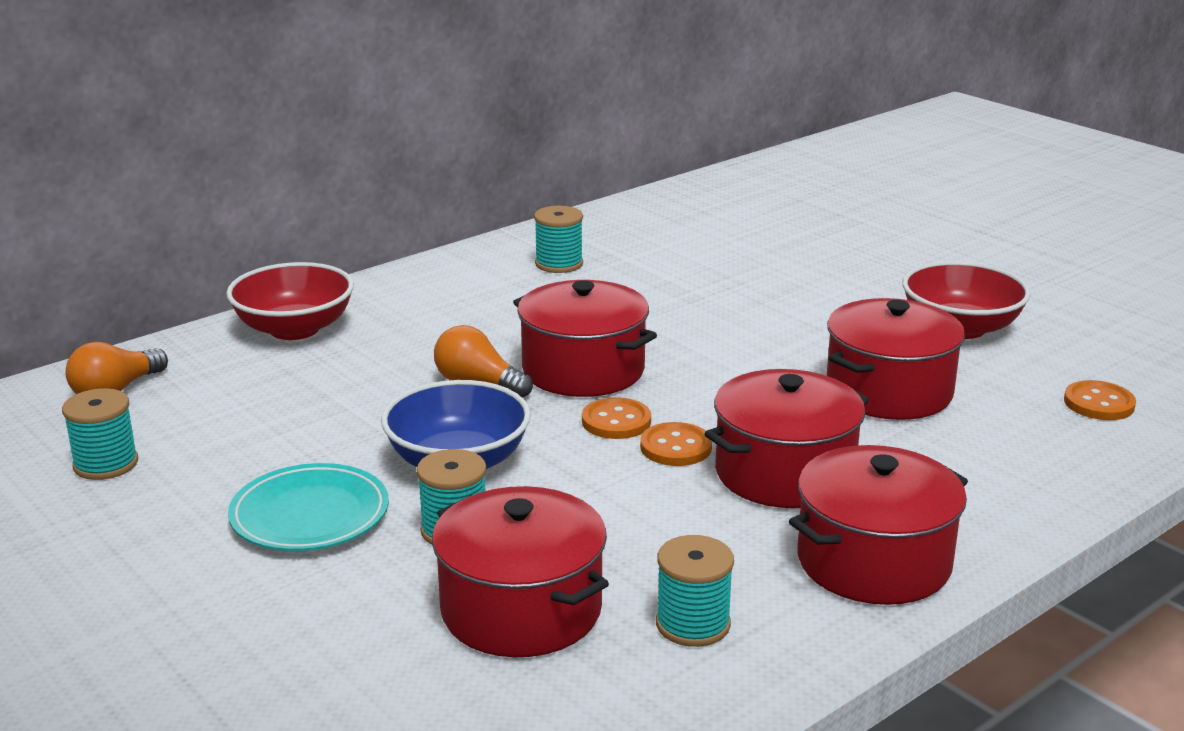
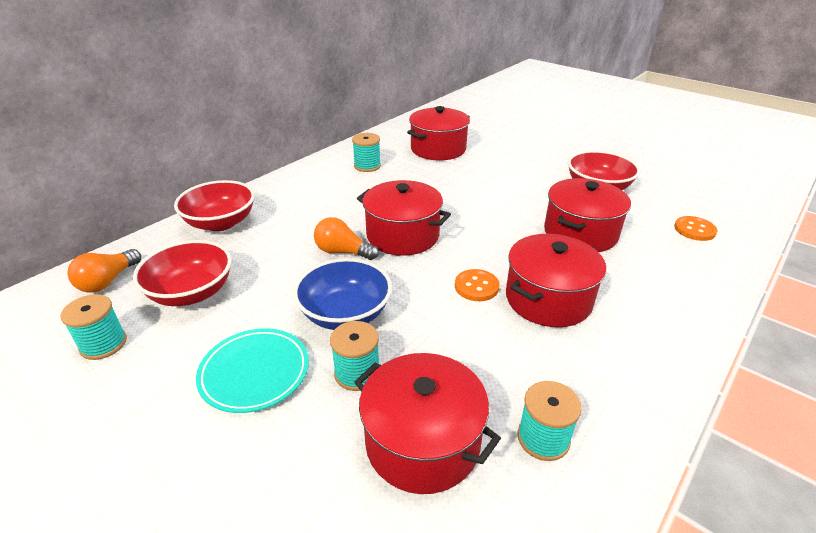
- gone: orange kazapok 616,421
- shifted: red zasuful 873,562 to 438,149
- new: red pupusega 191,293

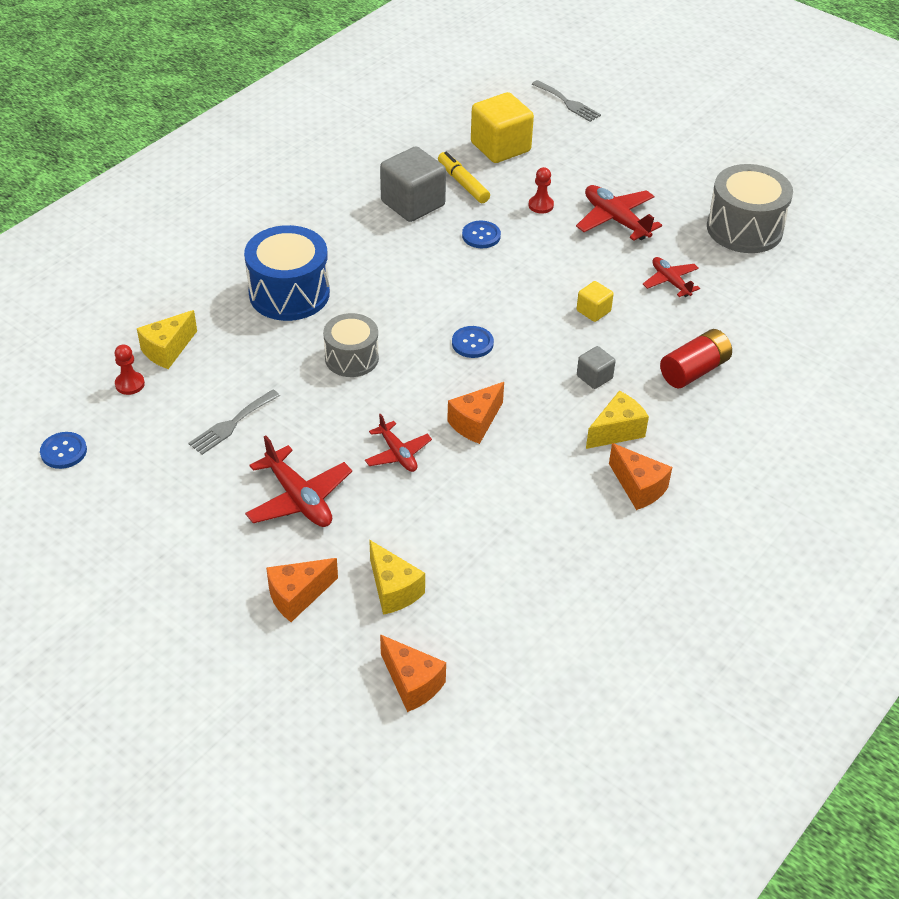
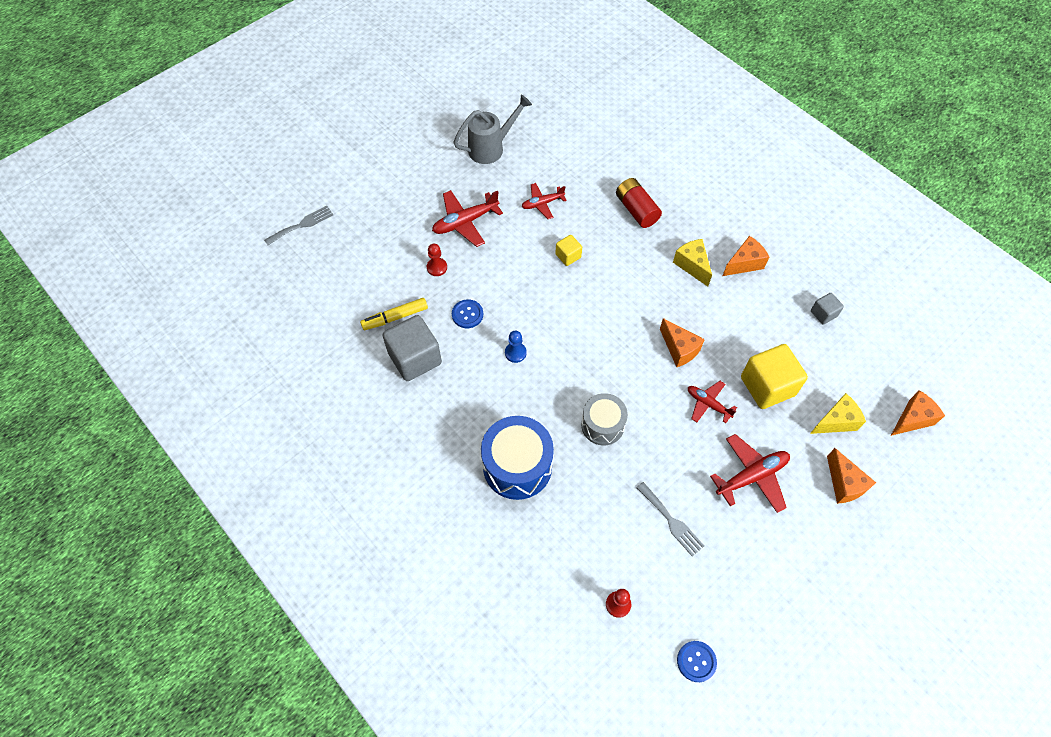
- gone: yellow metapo 167,350
- rotated: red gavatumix 397,454 = 708,404 120 degrees counterclockwise
- gone: blue kazapok 472,343
- shifted: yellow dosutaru 500,147 to 767,386
- shifted: grey dosutaru 594,377 to 823,314
- swapped: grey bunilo 744,229 to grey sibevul 491,148
- new: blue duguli 515,353

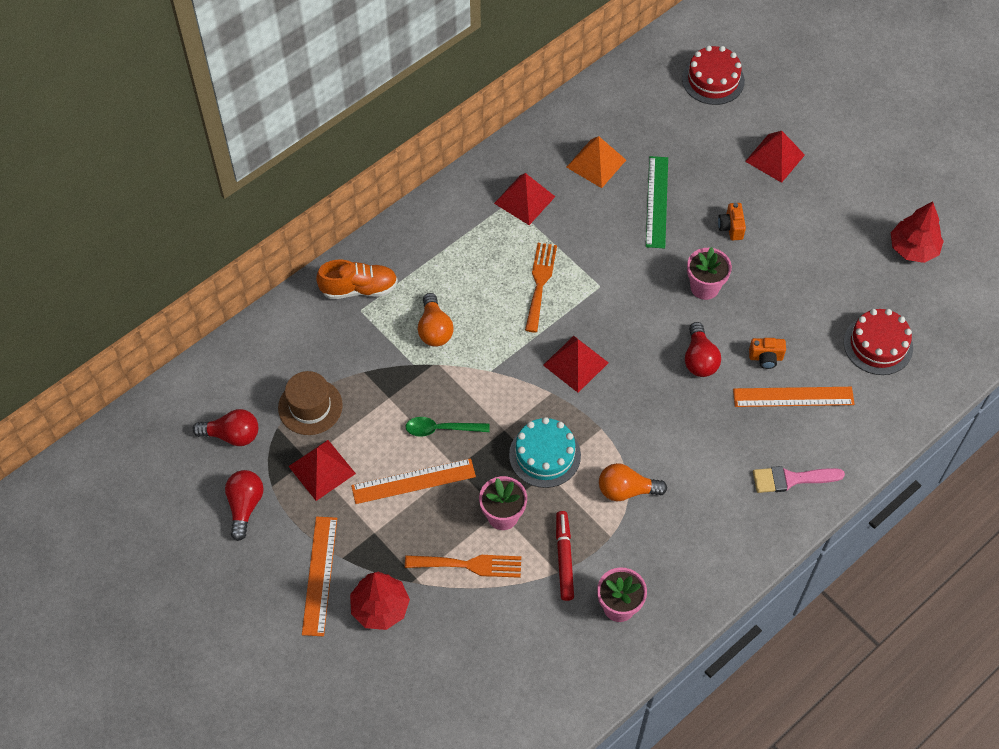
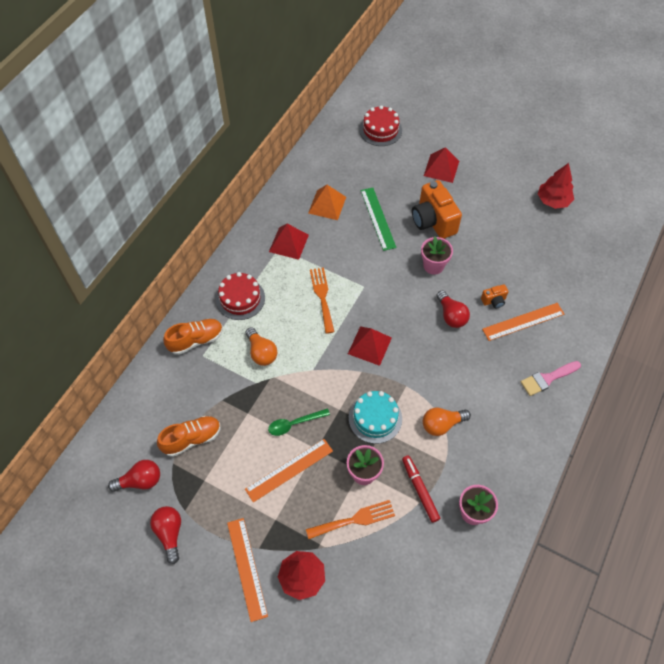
- swapped: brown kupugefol 310,406 to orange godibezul 192,439
- gone: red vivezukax 321,470
- scaled: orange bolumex 731,227 = 433,221 x2.17
- shifted: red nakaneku 878,345 to 240,298

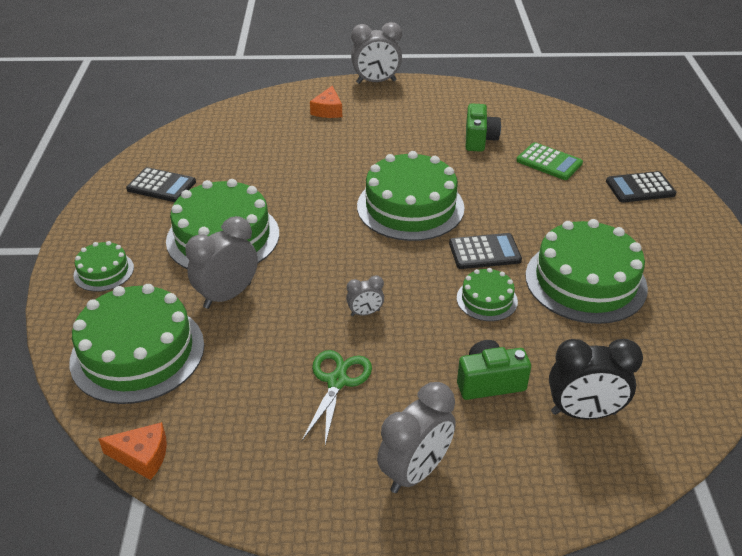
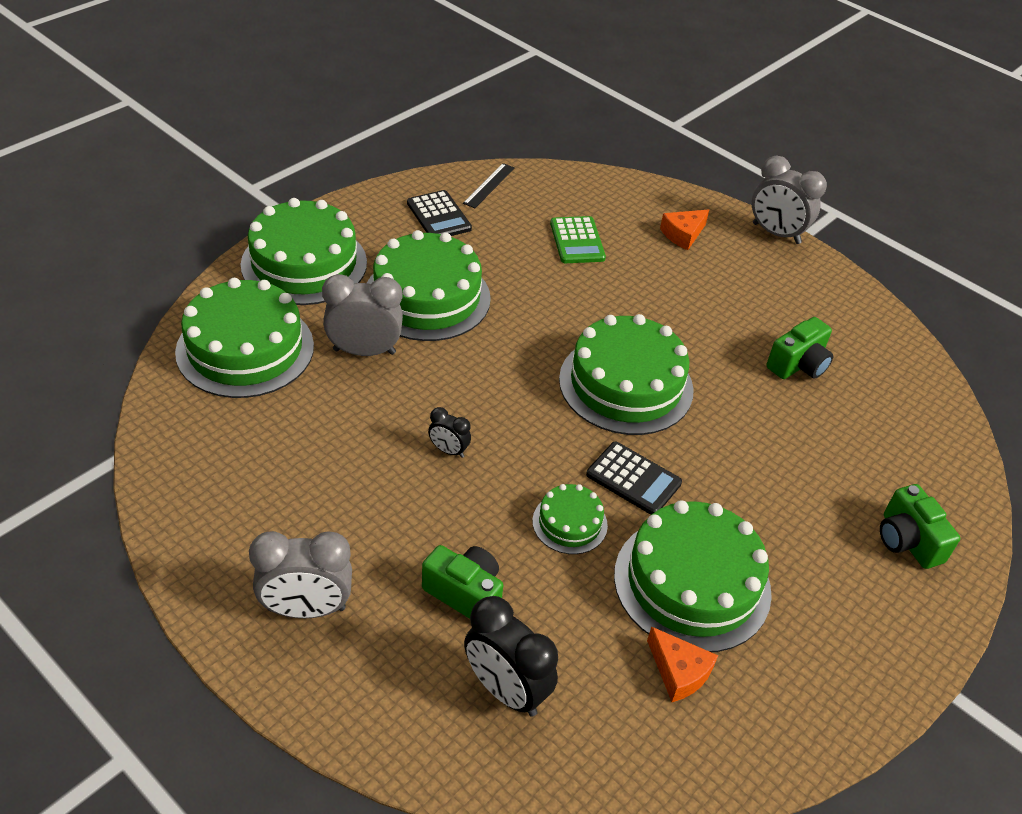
- scaled: green nakaneku 104,271 = 304,263 x2.01
- shifted: orange metapo 142,456 to 679,672
- gone: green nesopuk 337,381
- repainted: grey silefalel 365,313 to black silefalel 448,450
- shifted: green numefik 549,162 to 577,241
- swapped: black numefik 640,188 to green bolumex 907,541
- new: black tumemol 489,185

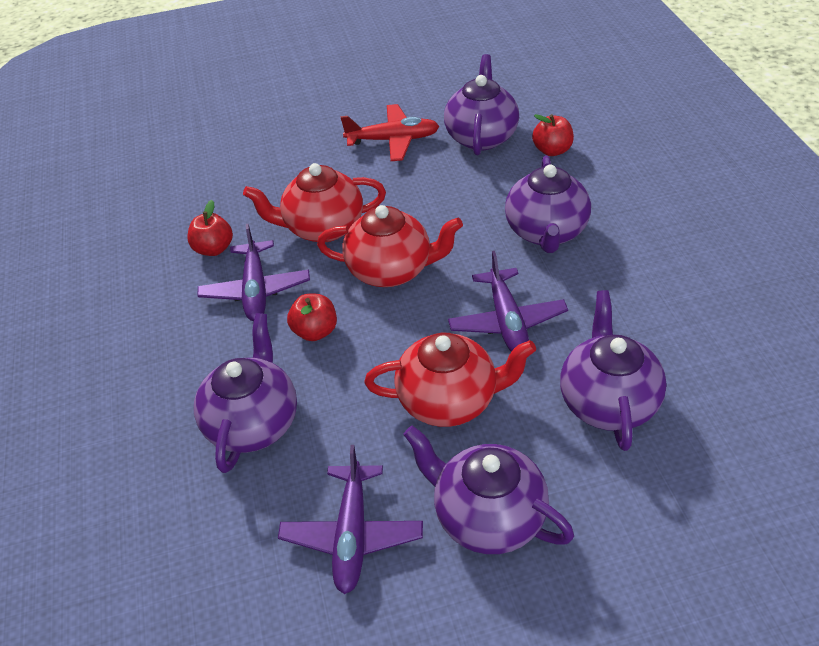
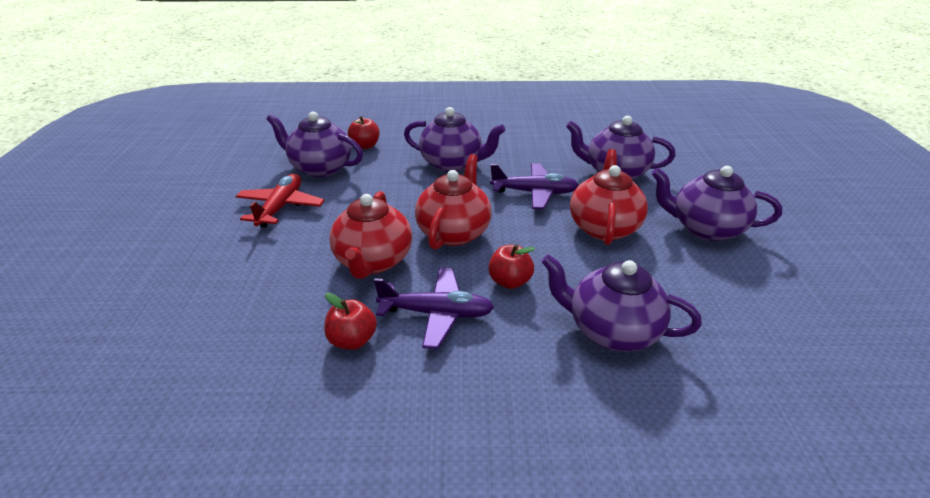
- gone: purple gavatumix 352,535
- rotated: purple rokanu 487,516 = 705,228 60 degrees clockwise

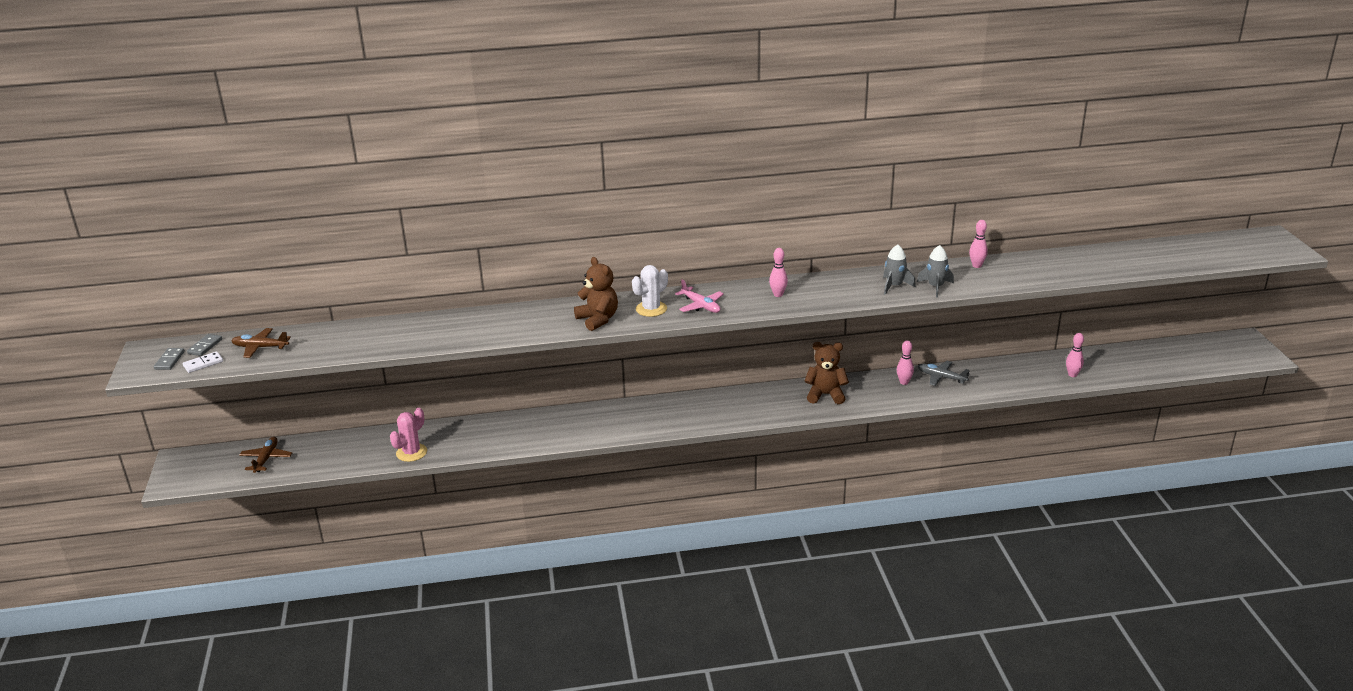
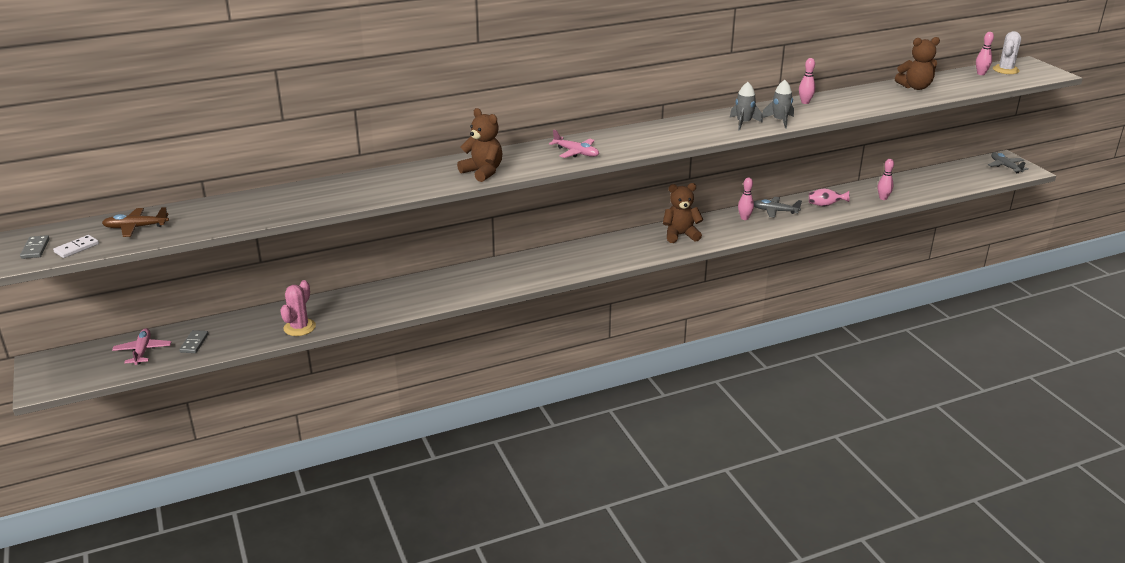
- shifted: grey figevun 205,346 to 194,343
- repainted: brown gavatumix 266,459 to pink gavatumix 143,351
- shifted: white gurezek 651,309 to 1005,70
- shifted: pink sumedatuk 778,295 to 981,74
- new: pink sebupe 825,205
- new: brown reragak 915,87
- new: grey gavatumix 1005,166

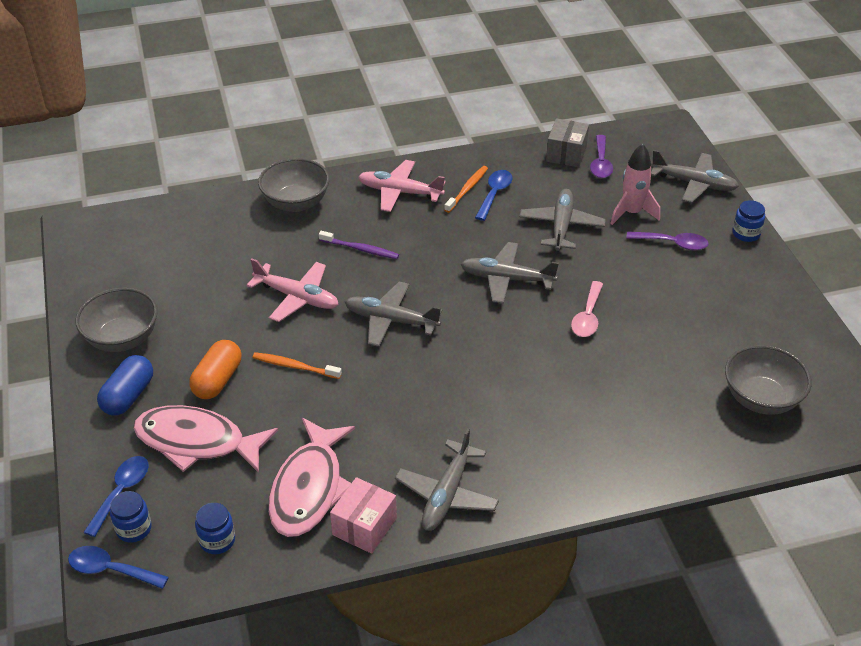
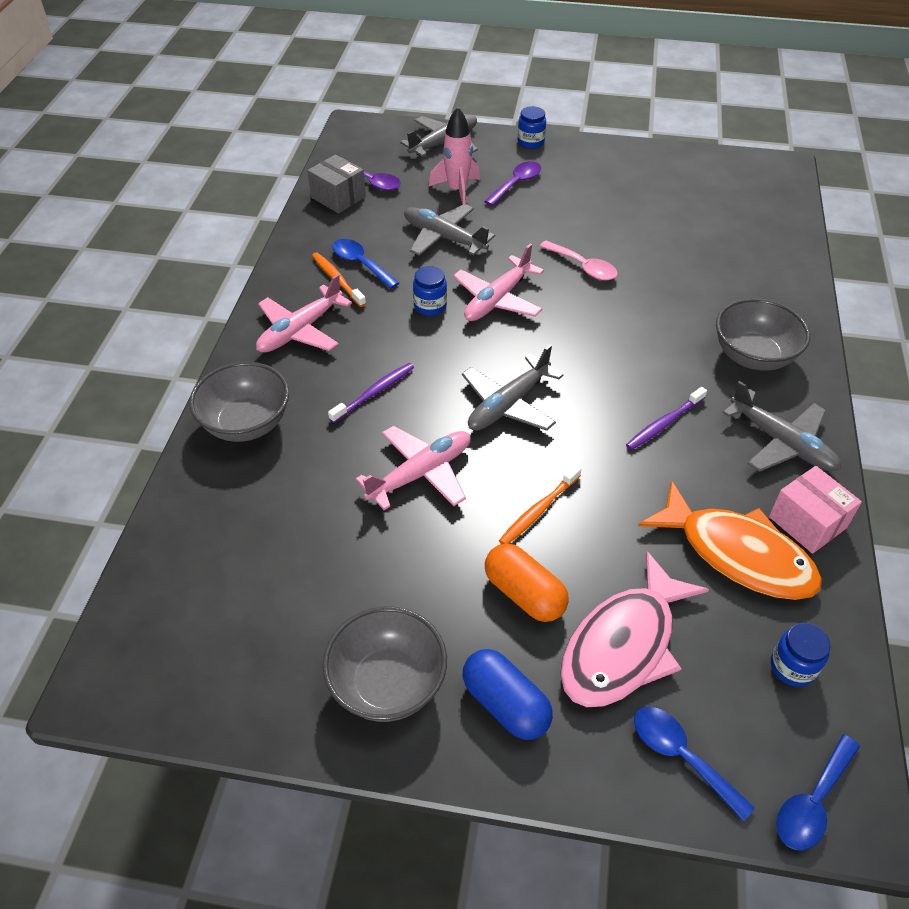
- shifted: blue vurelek 134,529 to 430,306
- repainted: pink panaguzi 309,488 to orange panaguzi 737,554
- repainted: grey gavatumix 506,279 to pink gavatumix 497,299
- shifted: grey pupusega 761,398 to 753,356
- new: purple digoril 664,424

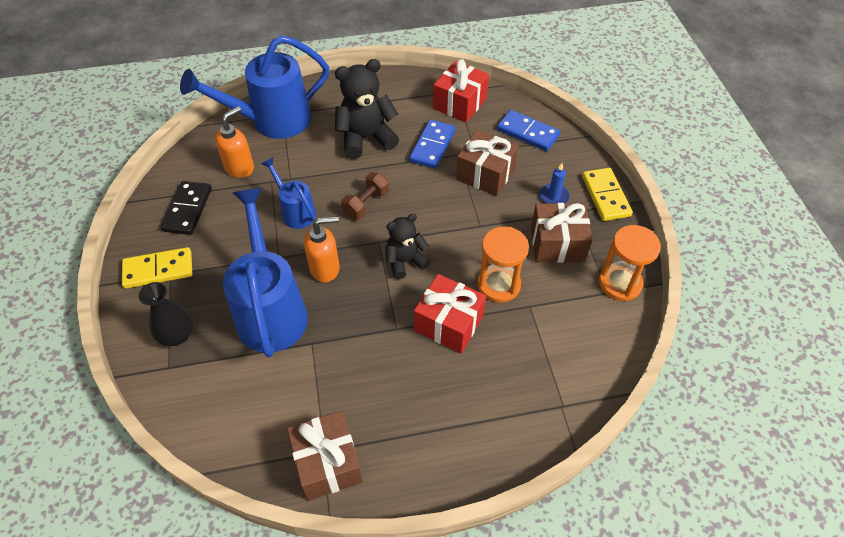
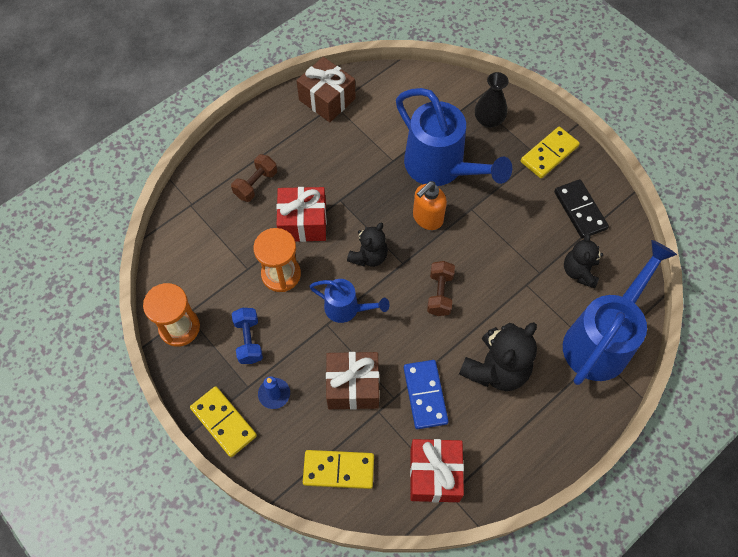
- swapped: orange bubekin 240,167 to black reragak 579,271
- shifted: blue sibevul 296,212 to 346,309
- repainted: blue figevun 527,133 to yellow figevun 338,470
- swapped: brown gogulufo 557,244 to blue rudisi 249,340
- new: brown rudisi 256,184

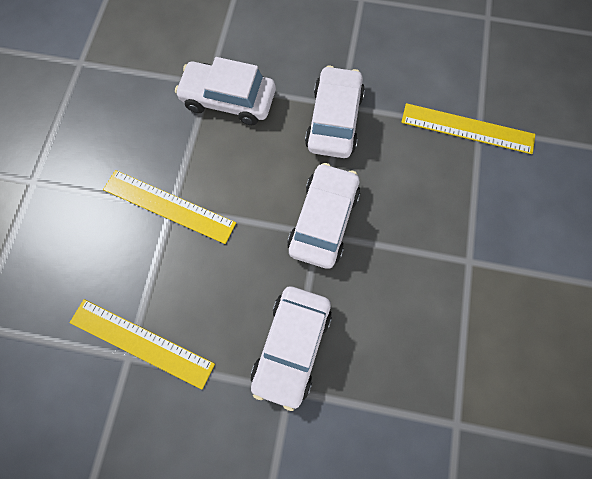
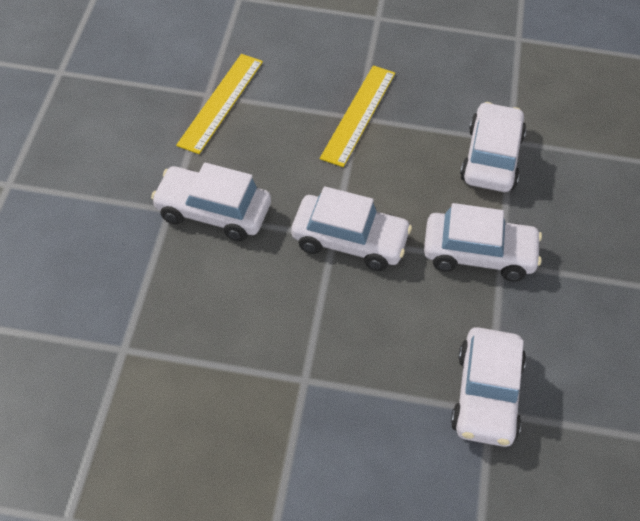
- swapped: yellow tumemol 467,129 to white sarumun 486,396

